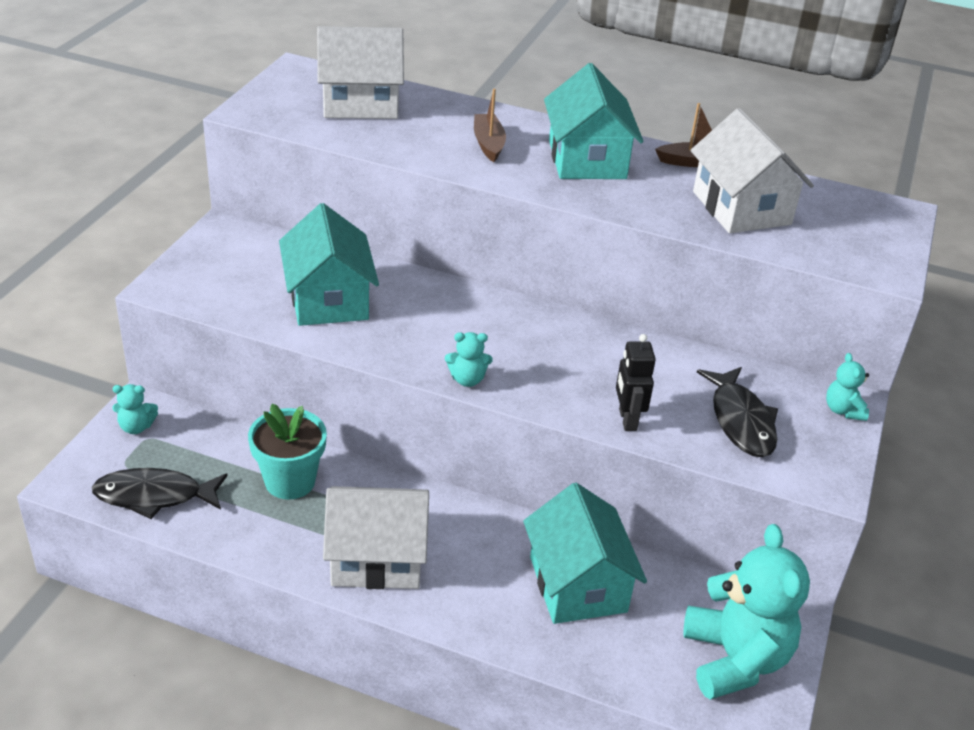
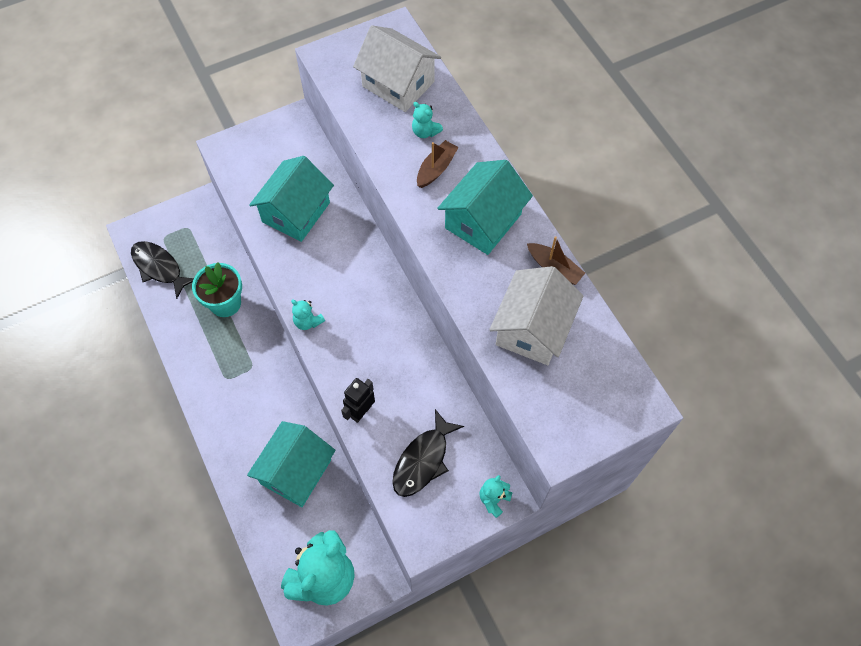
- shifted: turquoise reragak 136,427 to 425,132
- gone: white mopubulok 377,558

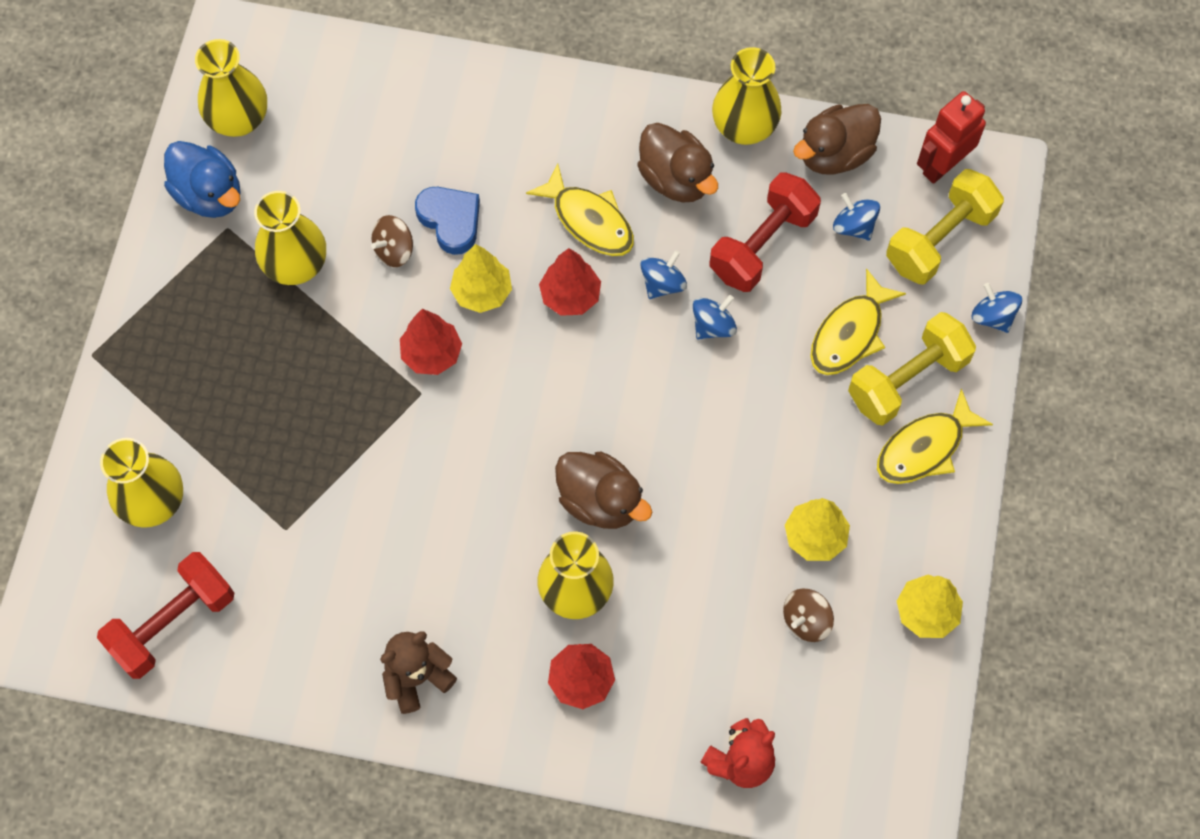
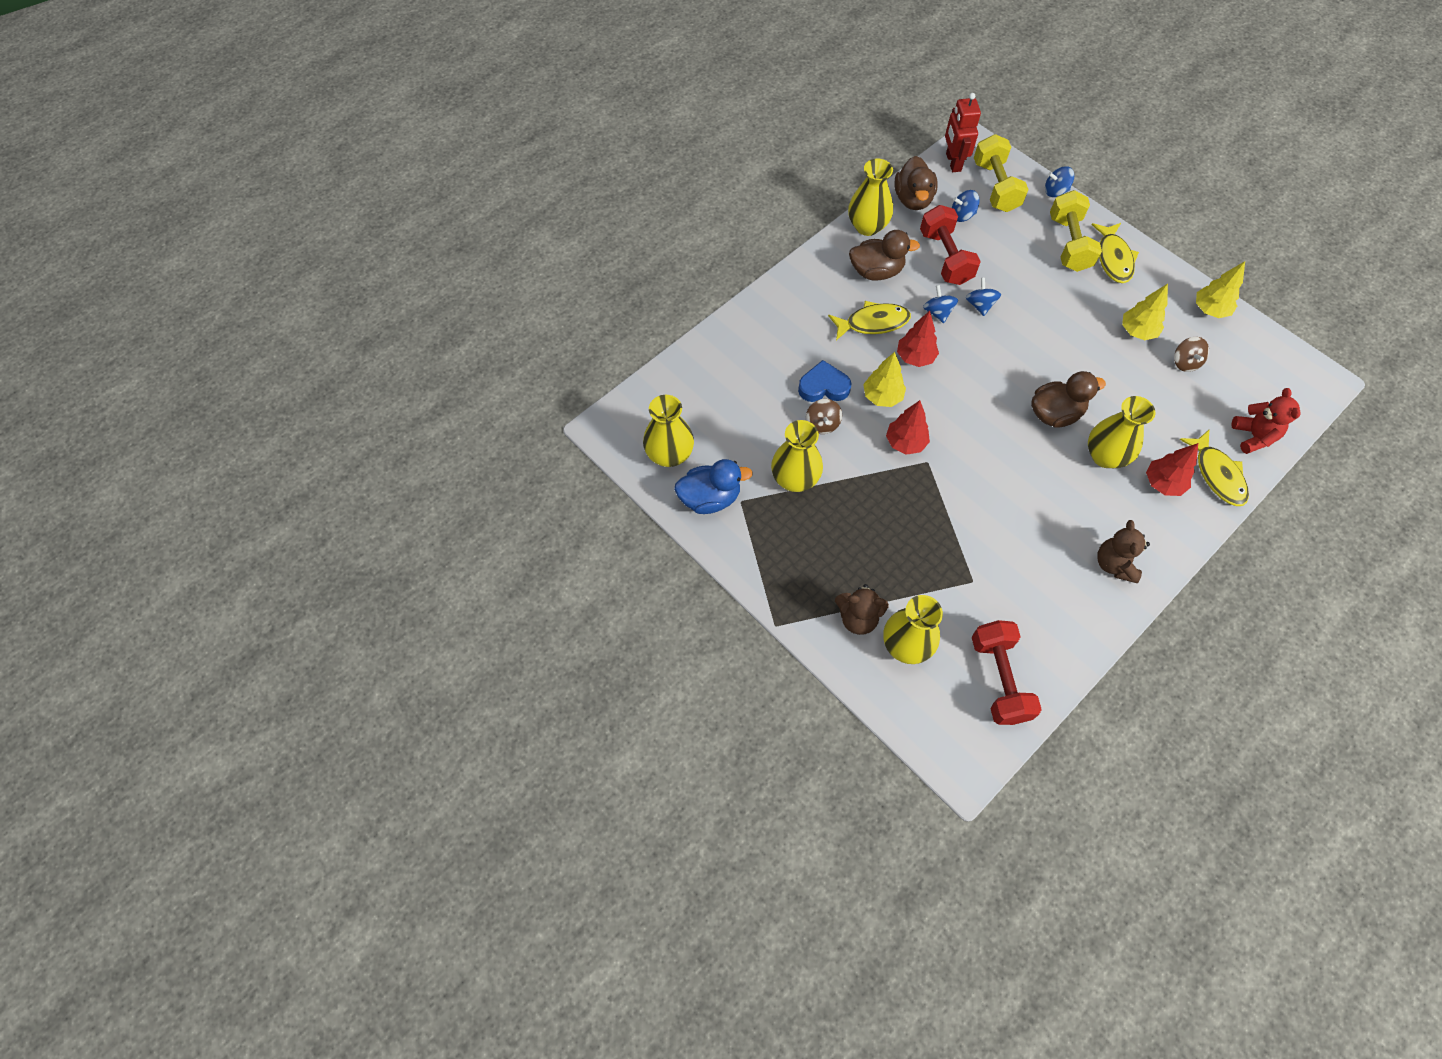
- shifted: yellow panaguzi 849,333 to 1217,474
- new: brown reragak 858,618

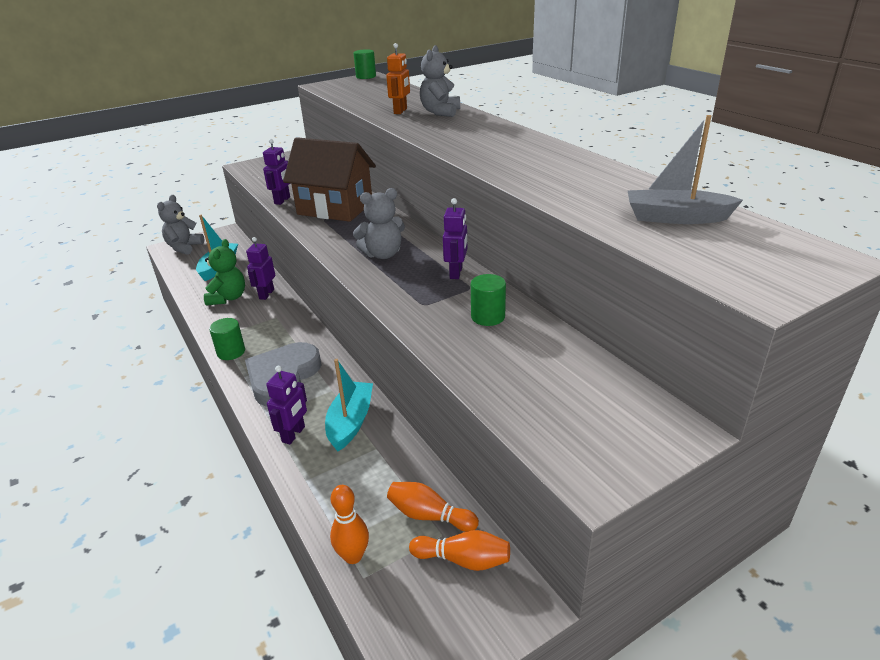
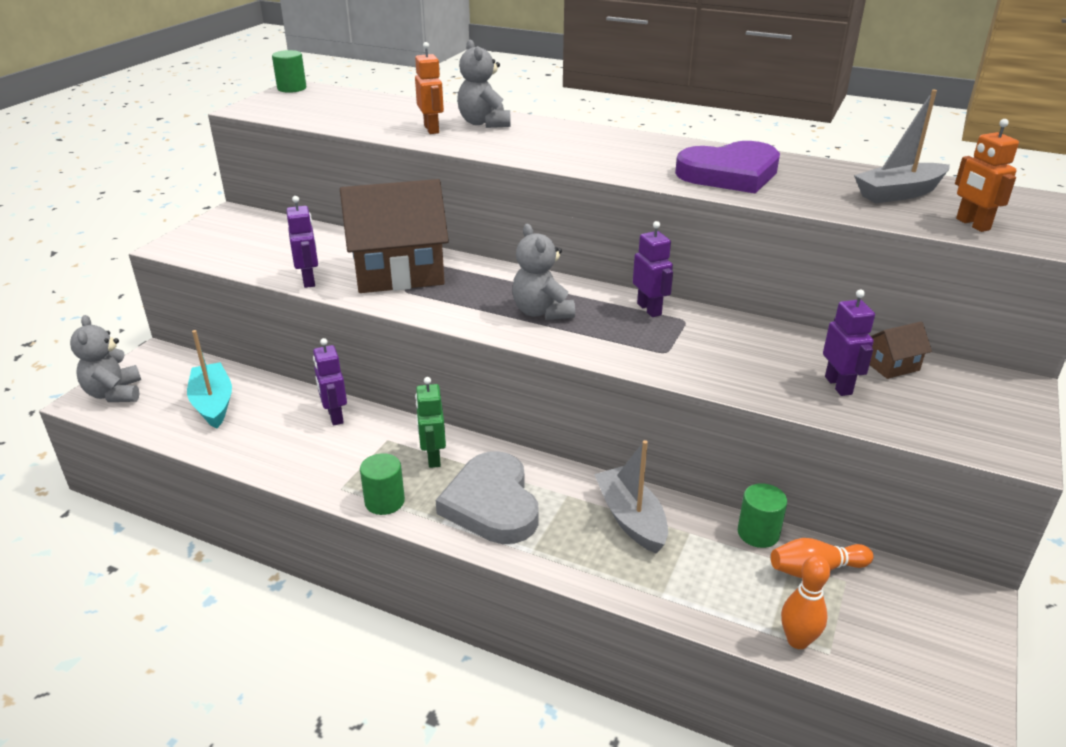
- gone: green reragak 228,298
- shifted: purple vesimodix 294,434 to 838,385
- repainted: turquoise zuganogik 350,422 to grey zuganogik 631,518
- rotated: grey reragak 383,254 = 542,312 120 degrees clockwise
- gone: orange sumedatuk 463,560
- shifted: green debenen 488,317 to 758,533
- new: green vesimodix 433,457
- new: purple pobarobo 730,174
- new: brown mopubulok 892,366
- new: orange vesimodix 972,224

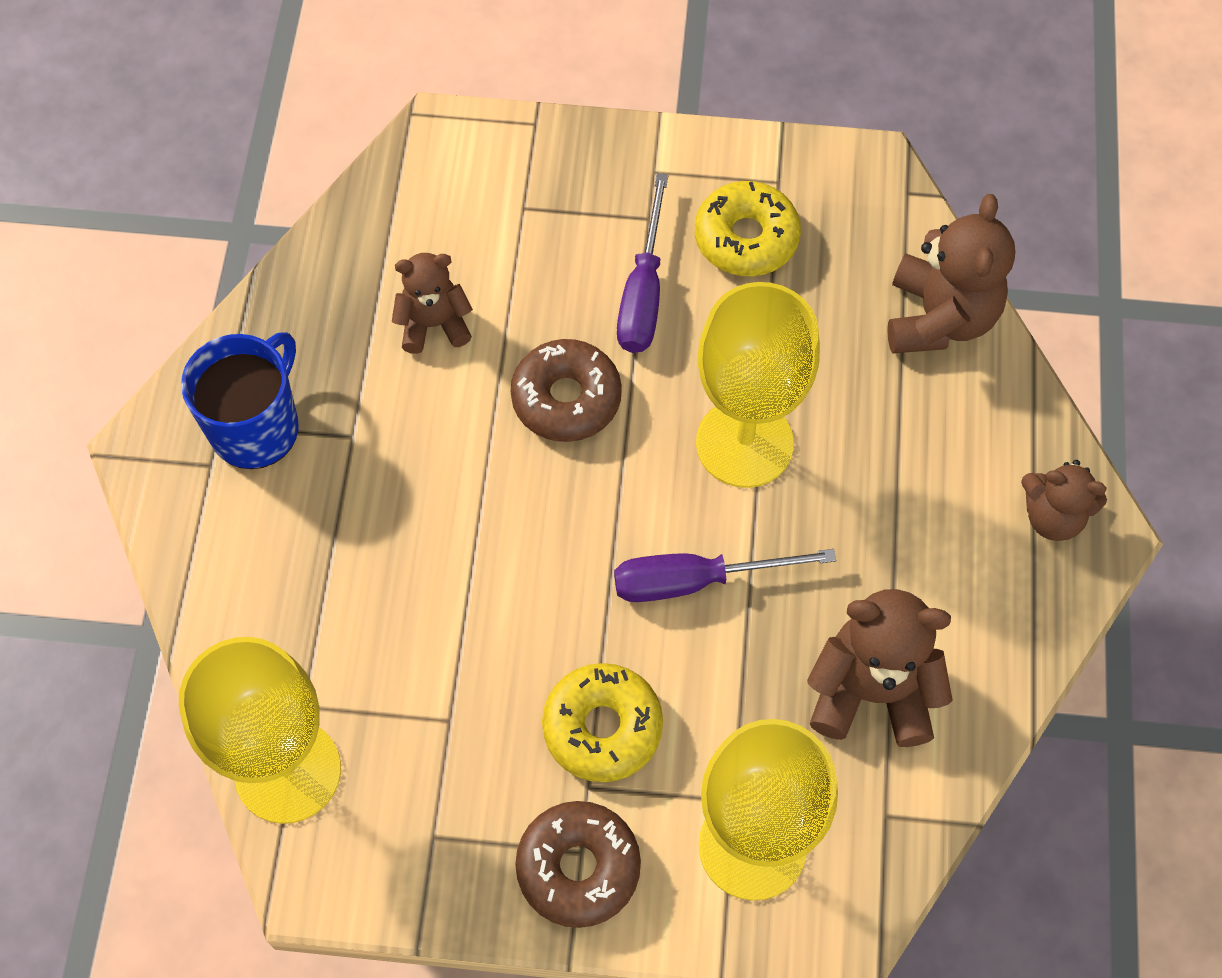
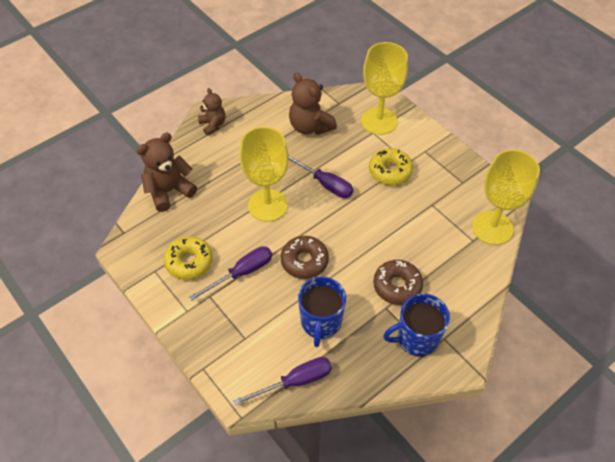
- swapped: brown reragak 434,324 to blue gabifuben 321,322
- shifted: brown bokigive 578,868 to 397,286
- new: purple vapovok 295,382

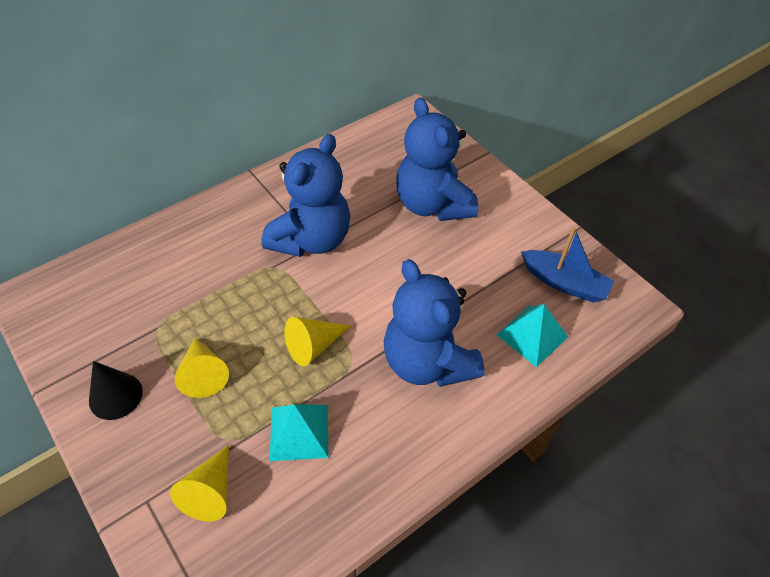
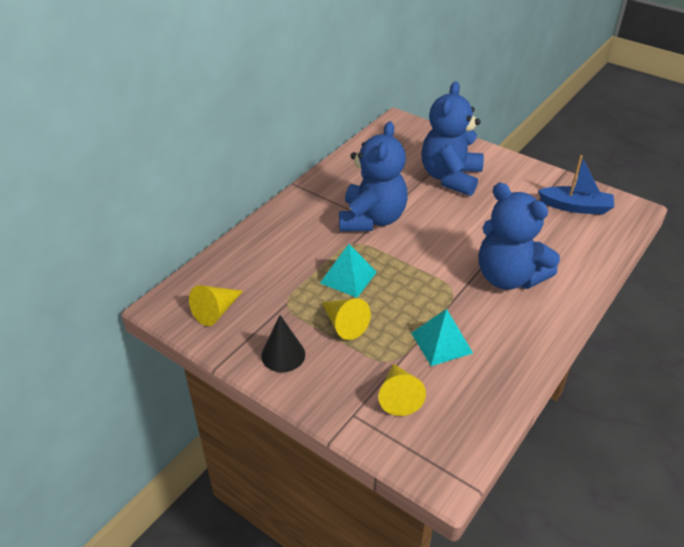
- shifted: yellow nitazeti 314,346 to 216,311
- rotated: blue reragak 432,205 = 450,177 60 degrees clockwise
- shifted: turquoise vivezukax 532,335 to 348,277

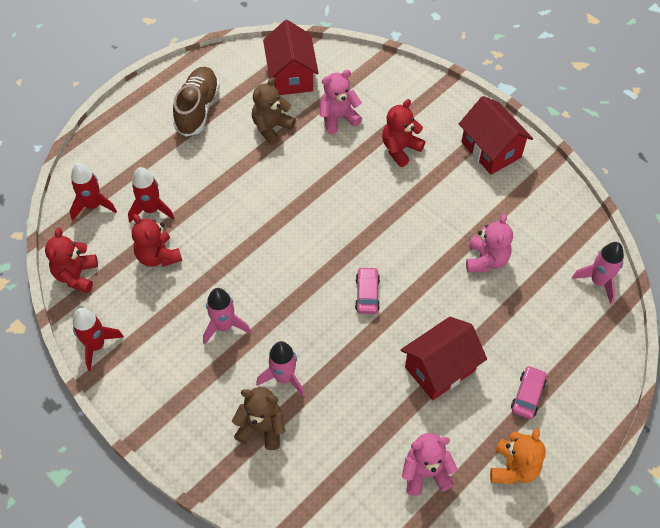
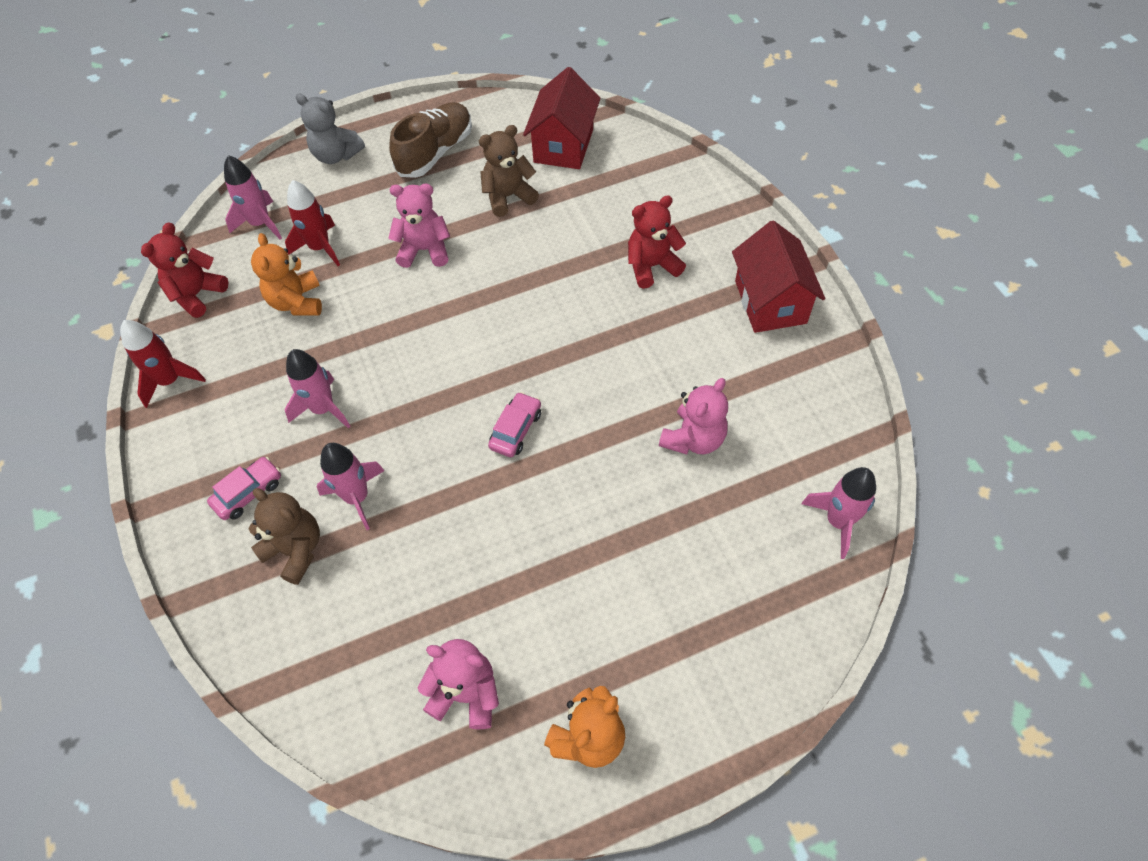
- repainted: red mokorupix 93,205 to pink mokorupix 260,224
- repainted: red reragak 158,256 to orange reragak 297,302
- shifted: pink reragak 338,118 to 424,250
- gone: red mopubulok 440,369
- shifted: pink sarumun 527,395 to 248,493
- new: grey reragak 336,155

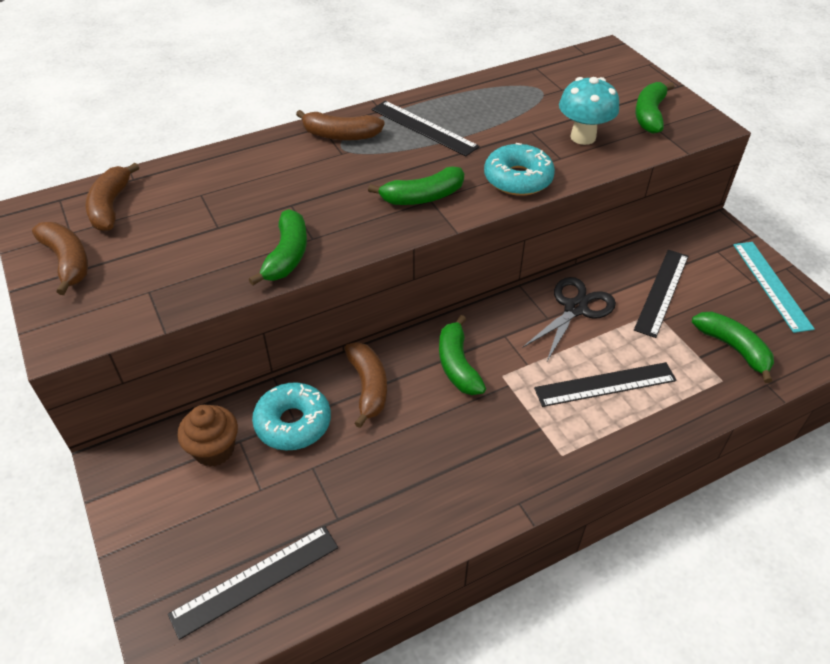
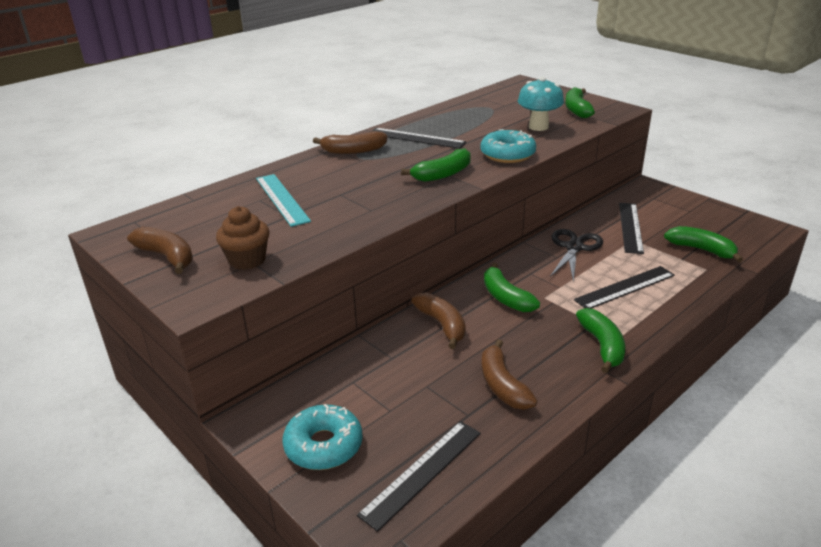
- shifted: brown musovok 111,206 to 502,385
- shifted: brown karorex 214,449 to 247,260
- shifted: green musovok 287,255 to 602,346
- shifted: turquoise bokigive 293,423 to 323,445
- shifted: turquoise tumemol 771,285 to 282,199

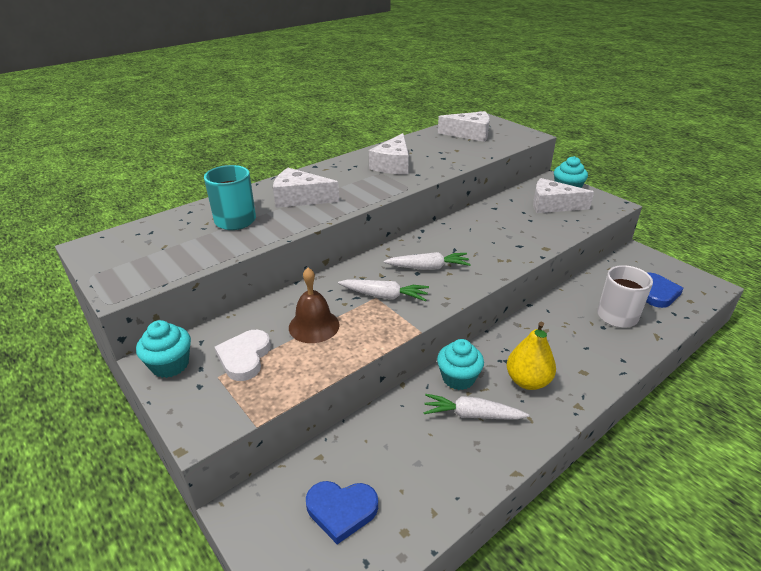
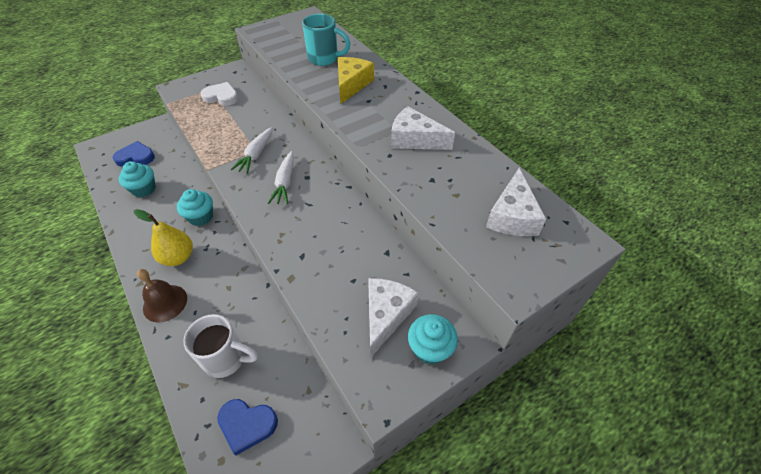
- shifted: turquoise karorex 170,365 to 144,189
- repainted: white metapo 300,198 to yellow metapo 352,85
- shifted: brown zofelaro 314,326 to 165,303
- rotated: blue pobarobo 341,510 = 136,157 75 degrees clockwise
- gone: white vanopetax 472,415

